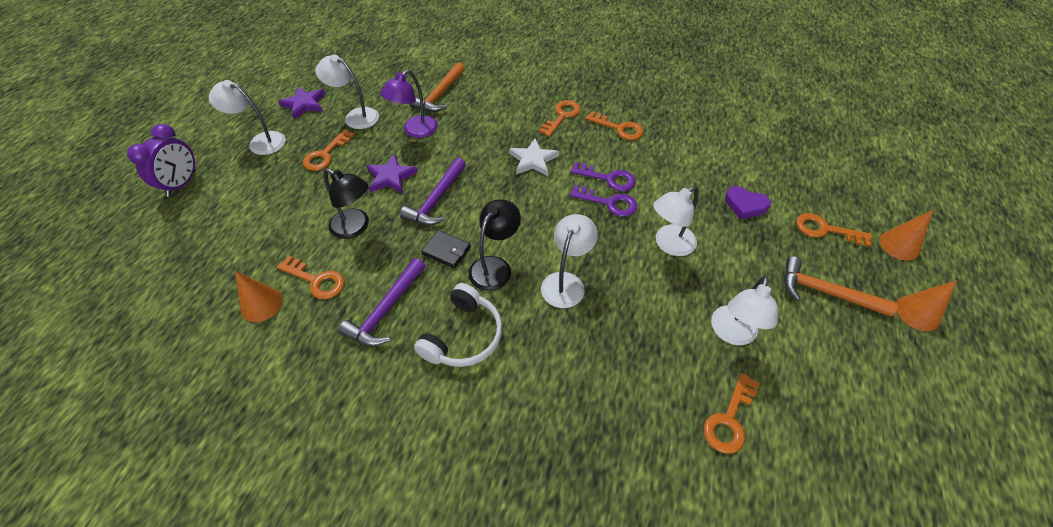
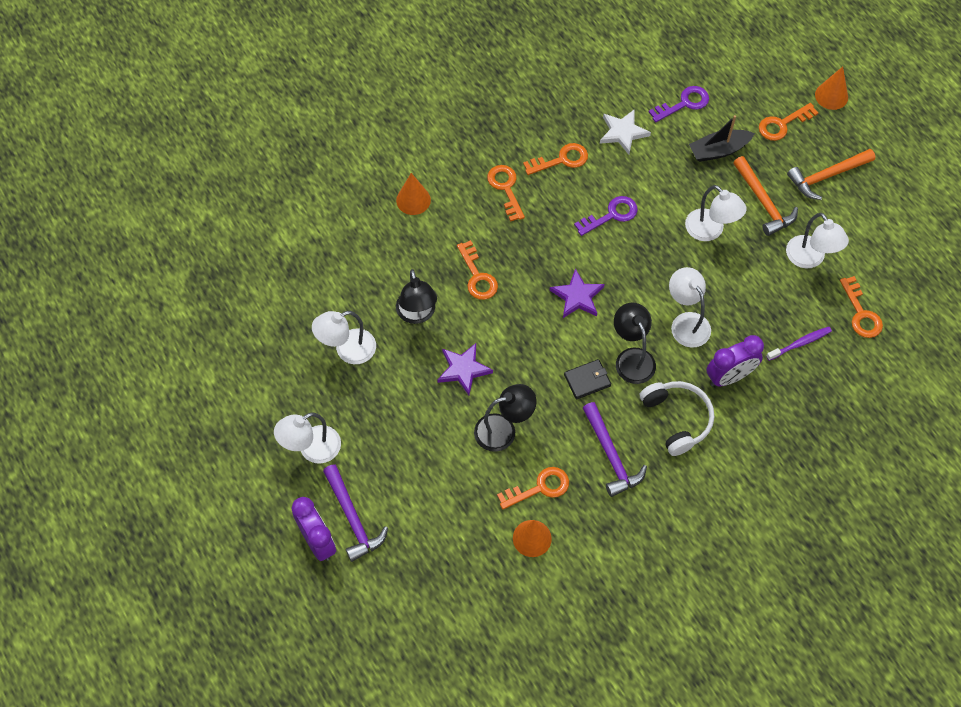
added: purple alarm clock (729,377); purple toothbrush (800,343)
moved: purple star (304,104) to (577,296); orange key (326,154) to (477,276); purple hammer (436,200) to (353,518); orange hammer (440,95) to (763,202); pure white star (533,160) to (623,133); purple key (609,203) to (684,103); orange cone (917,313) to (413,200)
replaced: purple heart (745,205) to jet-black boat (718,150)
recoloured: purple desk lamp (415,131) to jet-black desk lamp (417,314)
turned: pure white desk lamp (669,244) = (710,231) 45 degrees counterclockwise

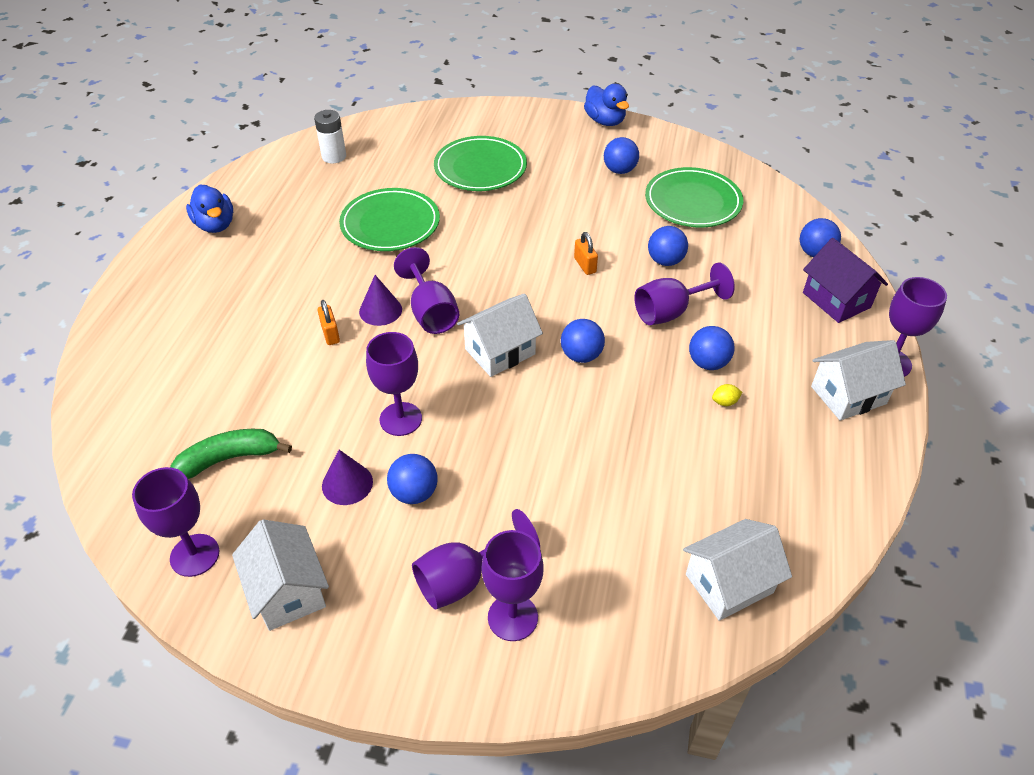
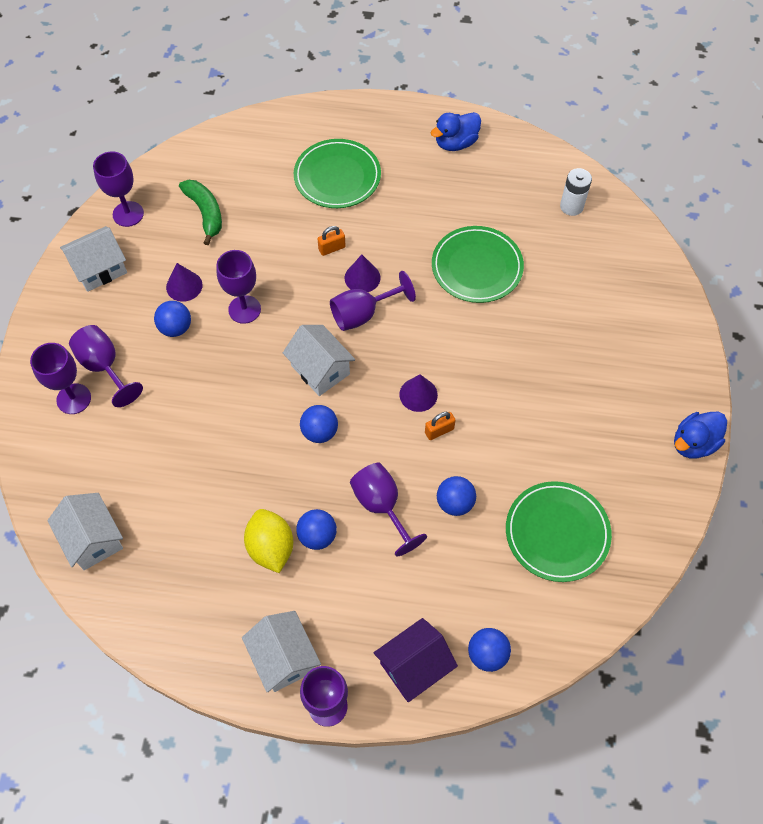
removed: cobalt sphere (619,170)
added: purple cone (418,394)
moved: green plate (480,168) to (337,177)
resized: golden citrus fruit (725,402) = (271,547) x2.46

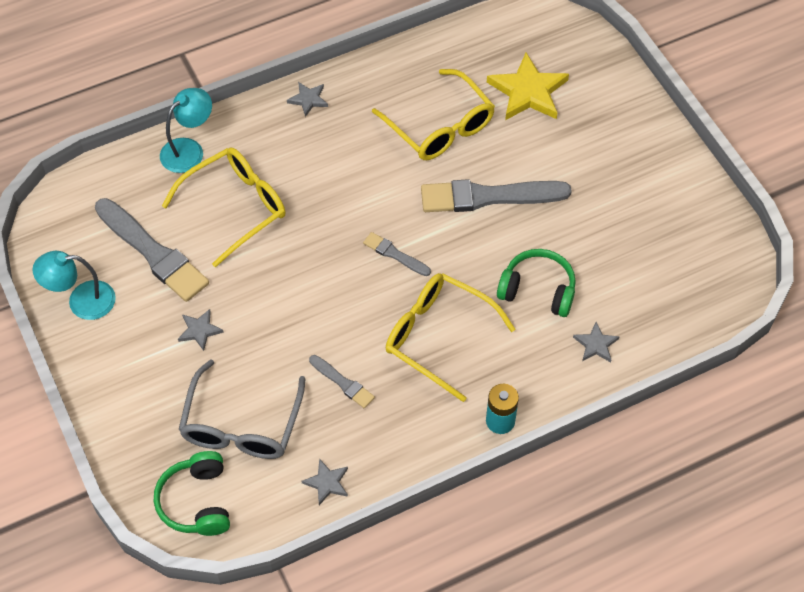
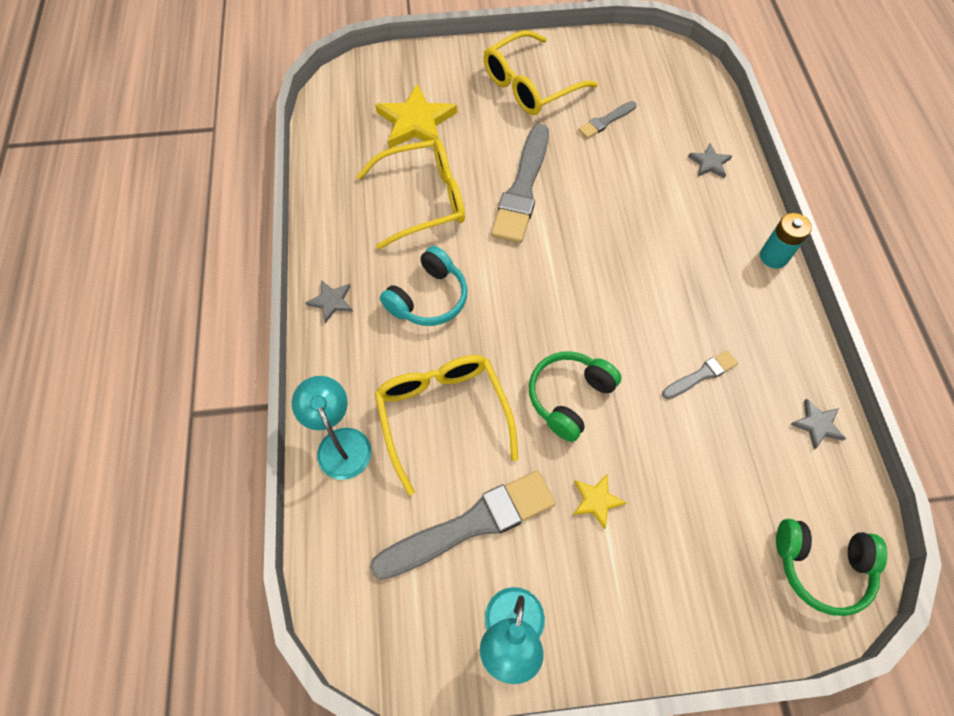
removed: ash-grey glasses (241,425)
added: turquoise headset (428,298)
moved: ash-grey brush (395,254) to (606,121); golden glasses (438,337) to (529,85); green headset (537,290) to (569,397)
recoloured: ash-grey star (199,330) to golden star (596,501)

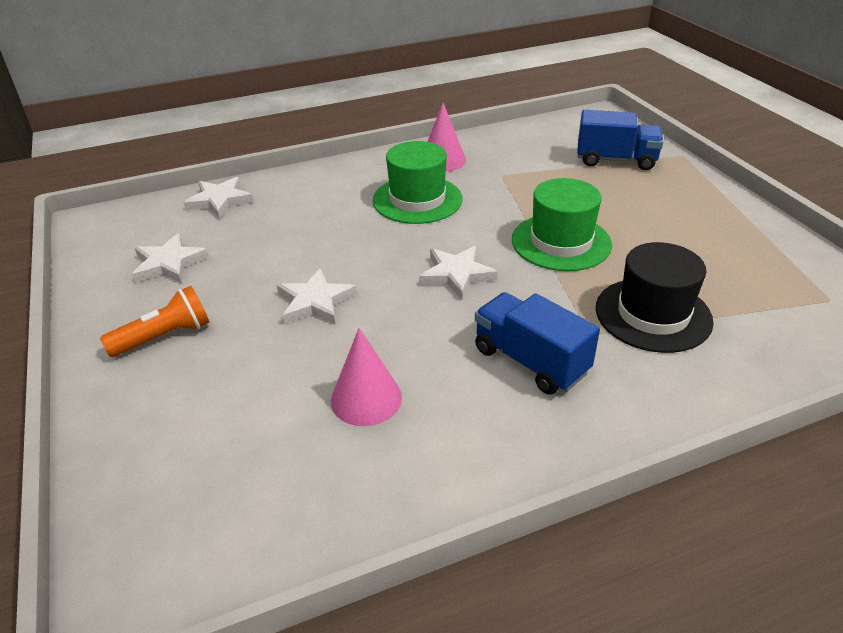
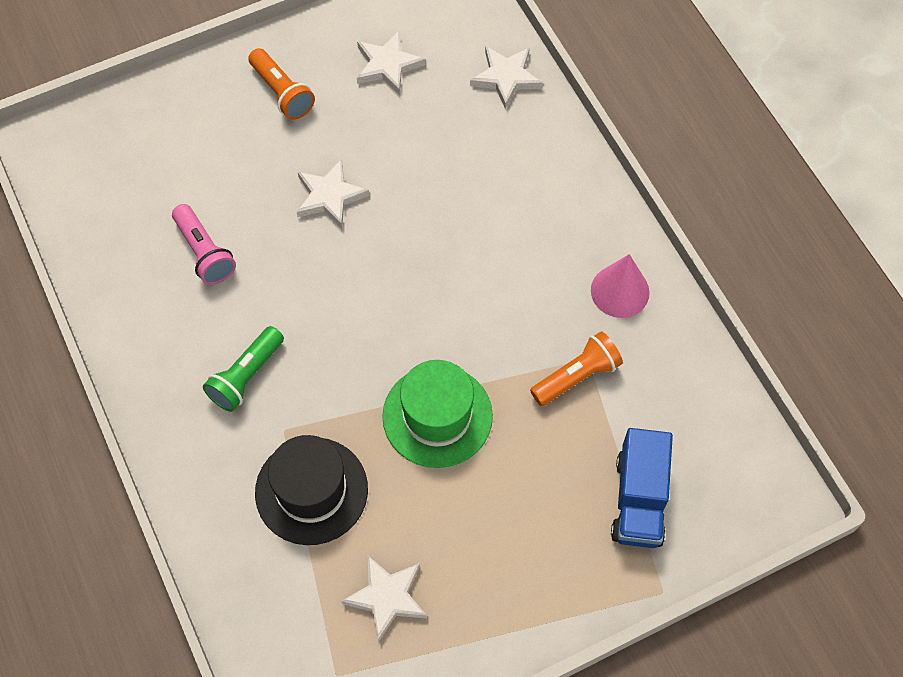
removed: green tall hat (417,200)
added: orange flashlight (576,376)
moved: pure white star (456,274) to (387,597)
replaced: pink cone (366,399) to pink flashlight (204,252); cobalt lorry (530,361) to green flashlight (246,376)

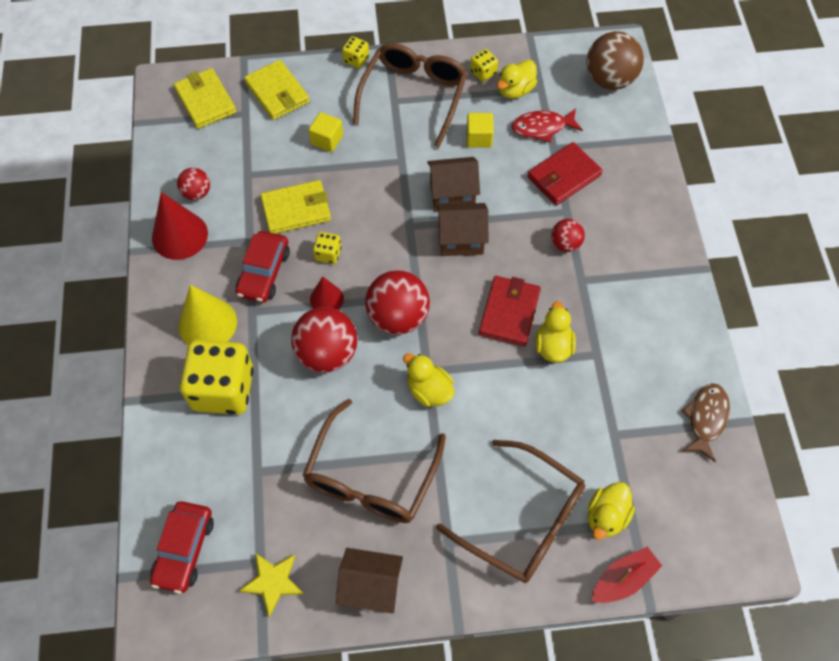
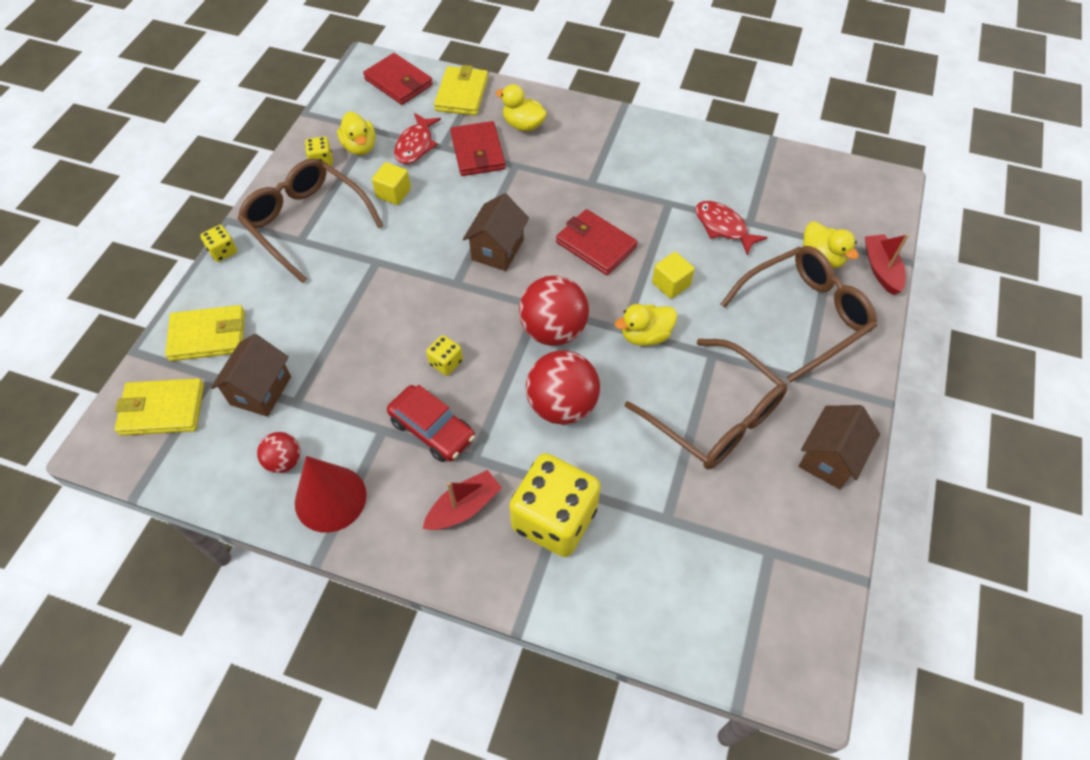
removed: red car (184,549); golden star (273,582); red cone (326,299); red sphere (565,244); brown fish (706,418)
added: red fish (723,227)
moved: golden billfold (296,209) to (462,94); golden solid cube (327,140) to (671,284); brown house (452,194) to (261,390); golden duck (553,346) to (523,125)
replaced: golden cone (207,323) to red boat (464,507); brown sphere (609,80) to red billfold (398,82)

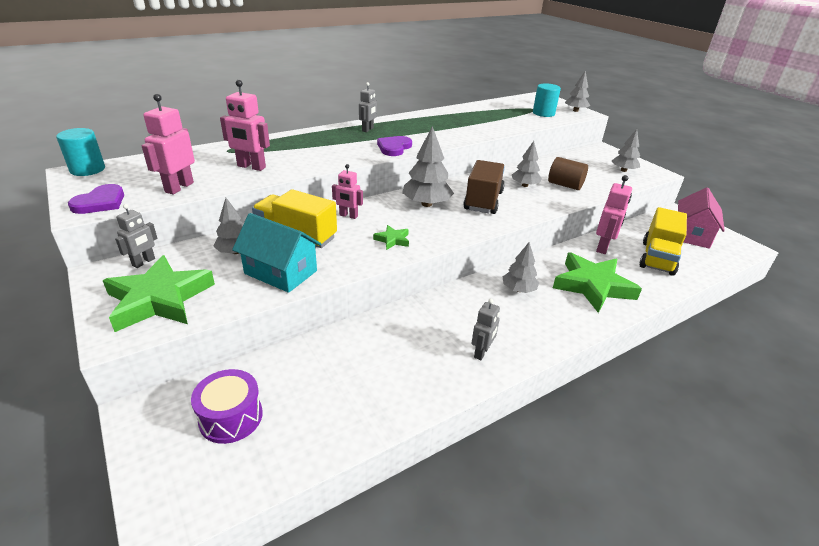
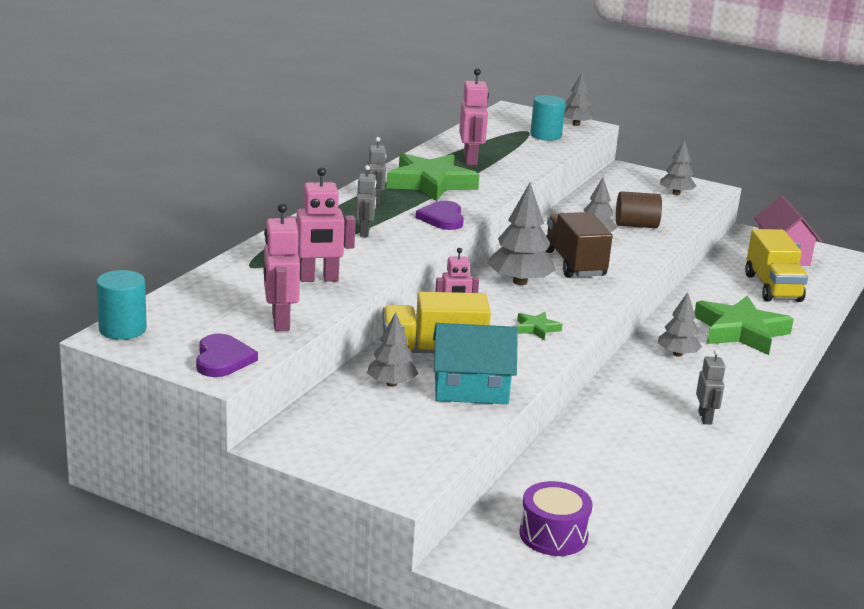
moved: green star (159,299) to (430,183); ash-grey robot (144,262) to (365,232); pink robot (603,247) to (470,160)

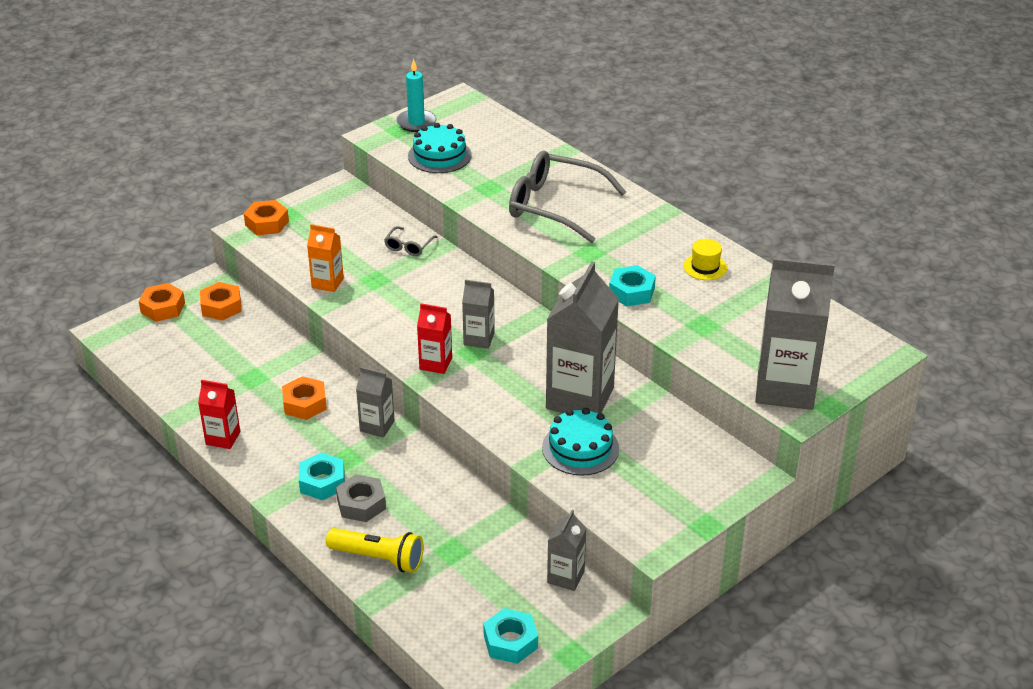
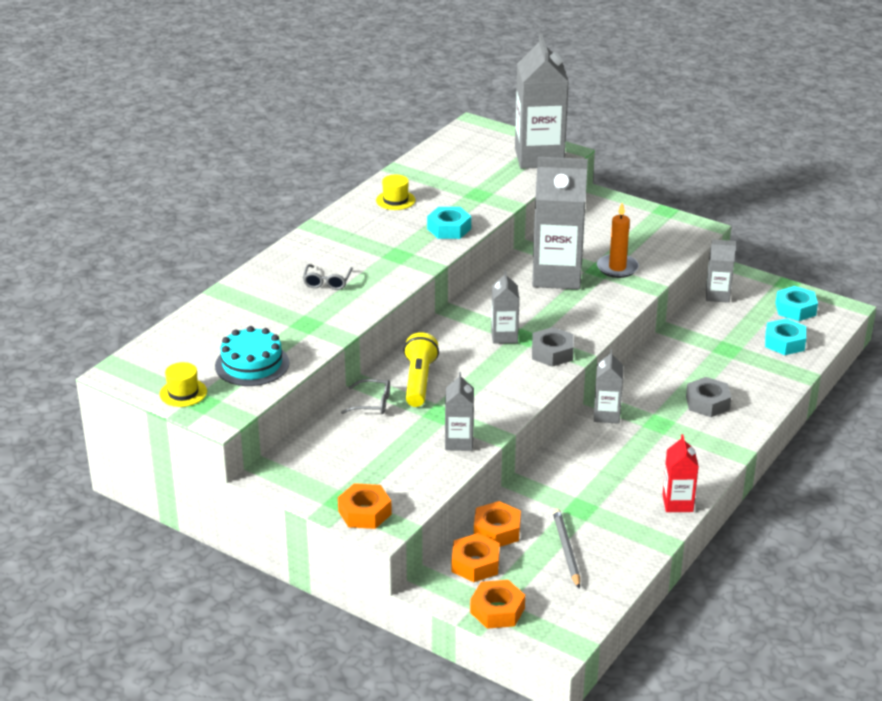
added: ash-grey pencil (566,550)
moved: orange nut (305,403) to (497,531); turquoise nut (322,482) to (784,342); golden flashlight (378,558) to (419,381)
replaced: turquoise wax candle (416,123) to golden tall hat (183,393); red milk carton (435,363) to ash-grey nut (552,353); turquoise cake (580,448) to orange wax candle (617,268)
recoloured: orange milk carton (327,283) to ash-grey milk carton (459,442)
resized: ash-grey glasses (555,206) = (327,282) x0.43

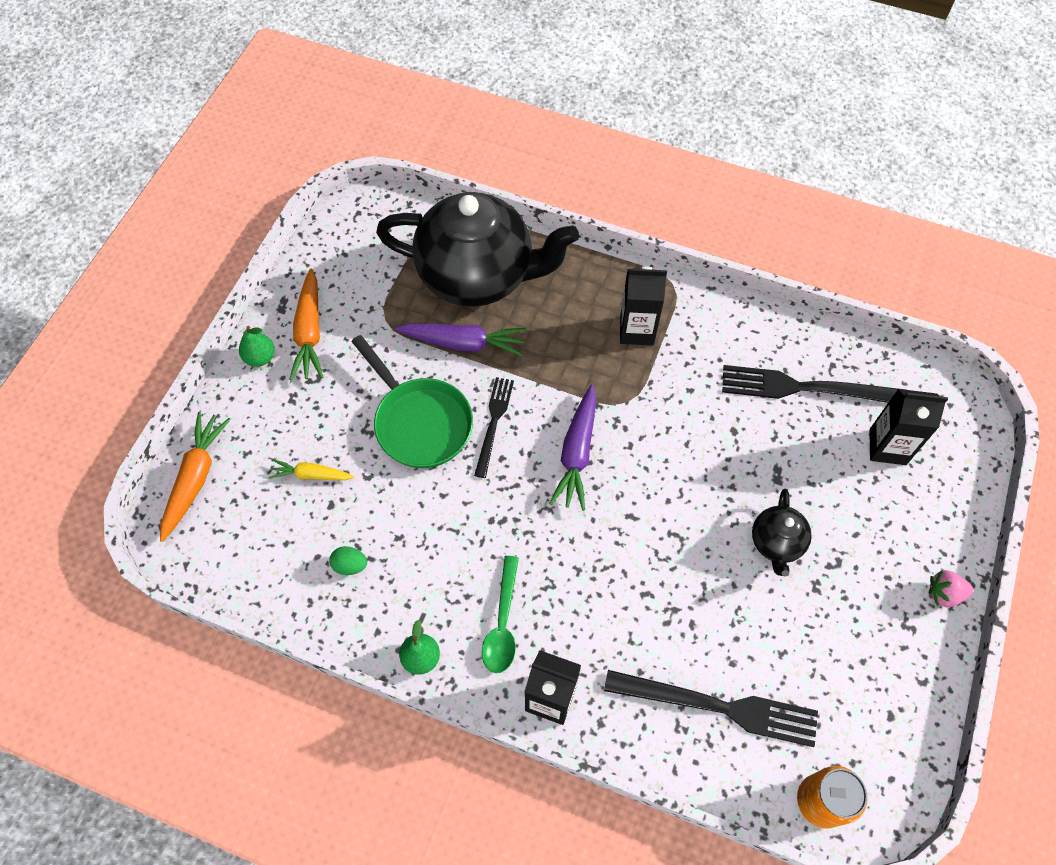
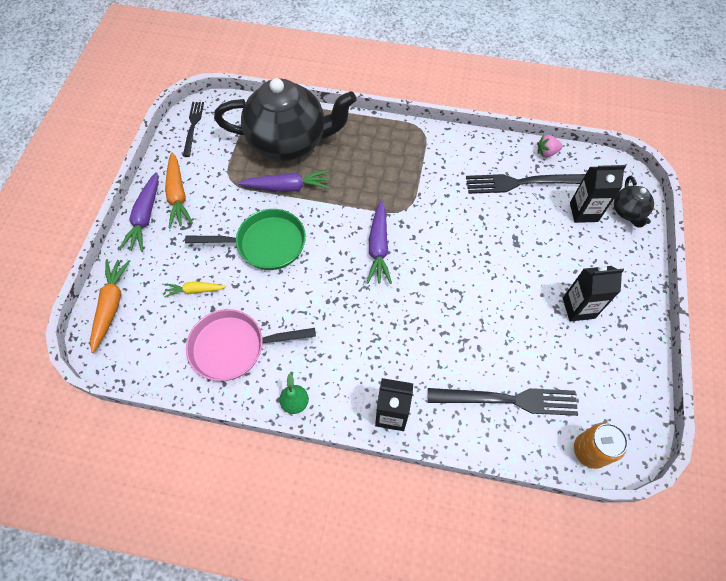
removed: green teaspoon (502,624)
moved: jet-black fork (494,423) to (193,126); jet-black milk carton (637,330) to (578,308); jet-black china teapot (776,543) to (628,212); pink berry (944,593) to (546,152)
replaced: green pear (260,357) to purple root vegetable (145,217); green egg shape (350,565) to pink pan (233,347)
turned: green pan (420,422) = (266,243) 45 degrees counterclockwise

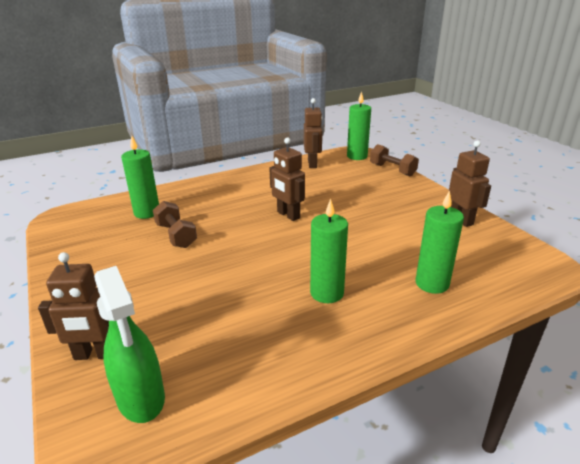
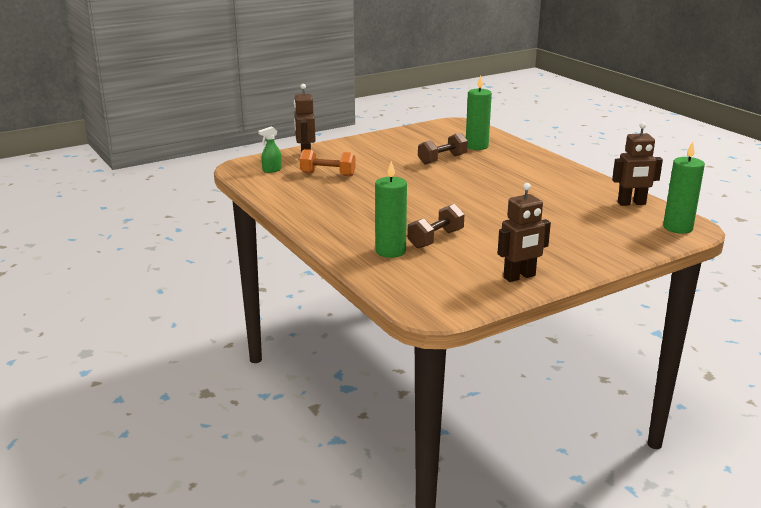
removed: brown robot (288,215); green wax candle (327,293)
added: orange dumbbell (328,174)
moved: brown dumbbell (392,170) to (435,239)
resized: green spray bottle (141,398) = (271,170) x0.51

